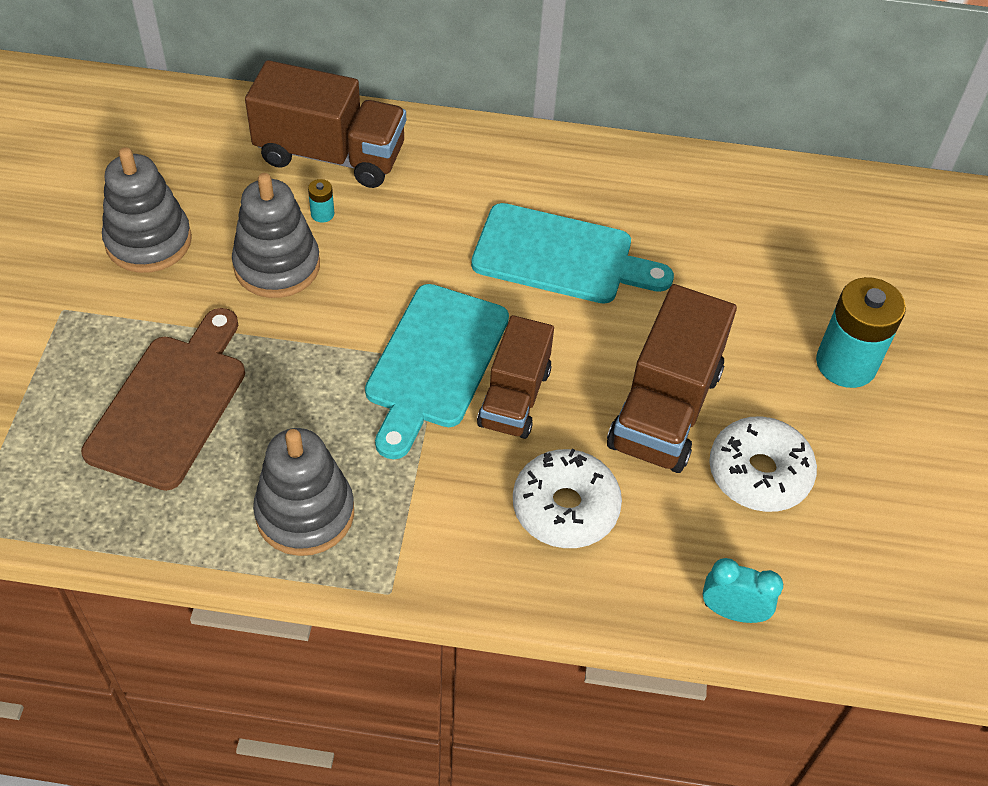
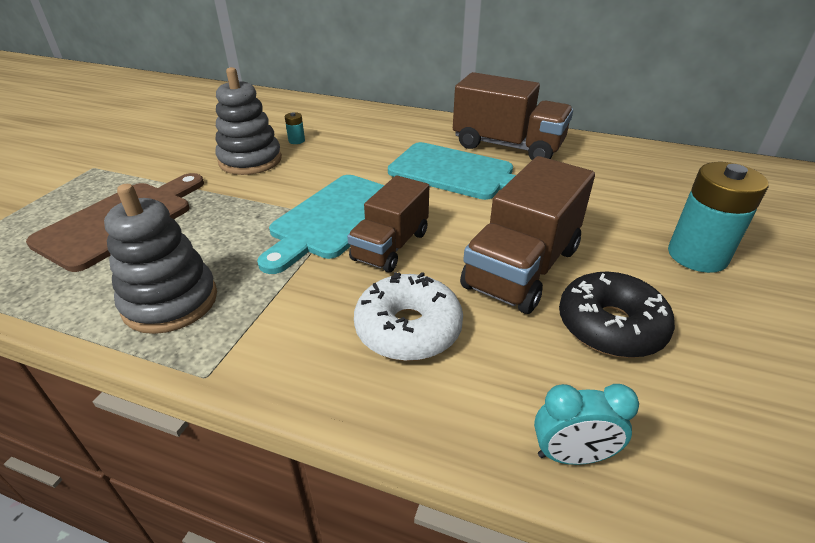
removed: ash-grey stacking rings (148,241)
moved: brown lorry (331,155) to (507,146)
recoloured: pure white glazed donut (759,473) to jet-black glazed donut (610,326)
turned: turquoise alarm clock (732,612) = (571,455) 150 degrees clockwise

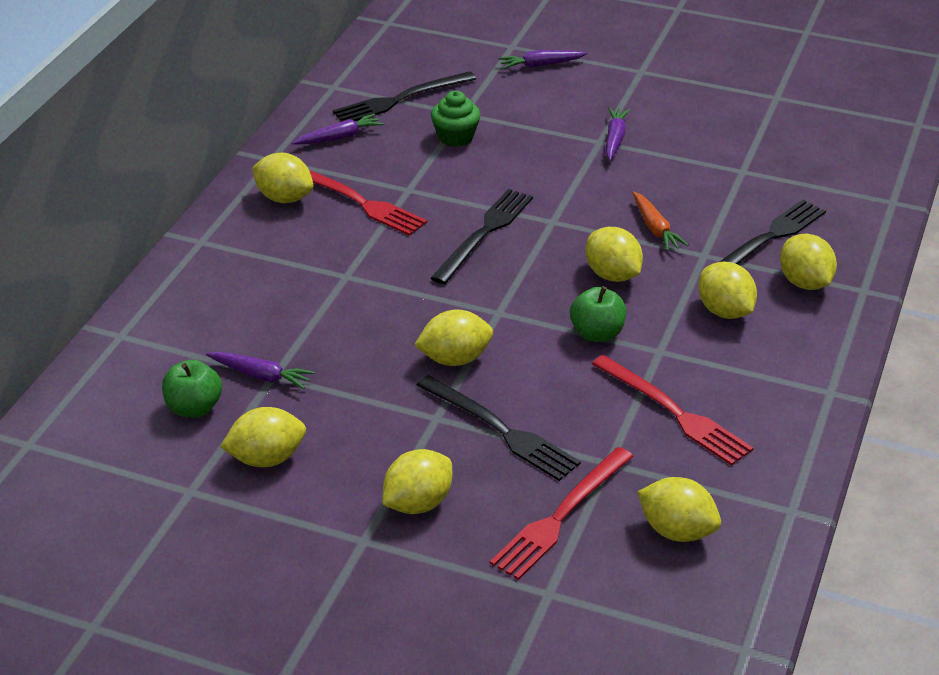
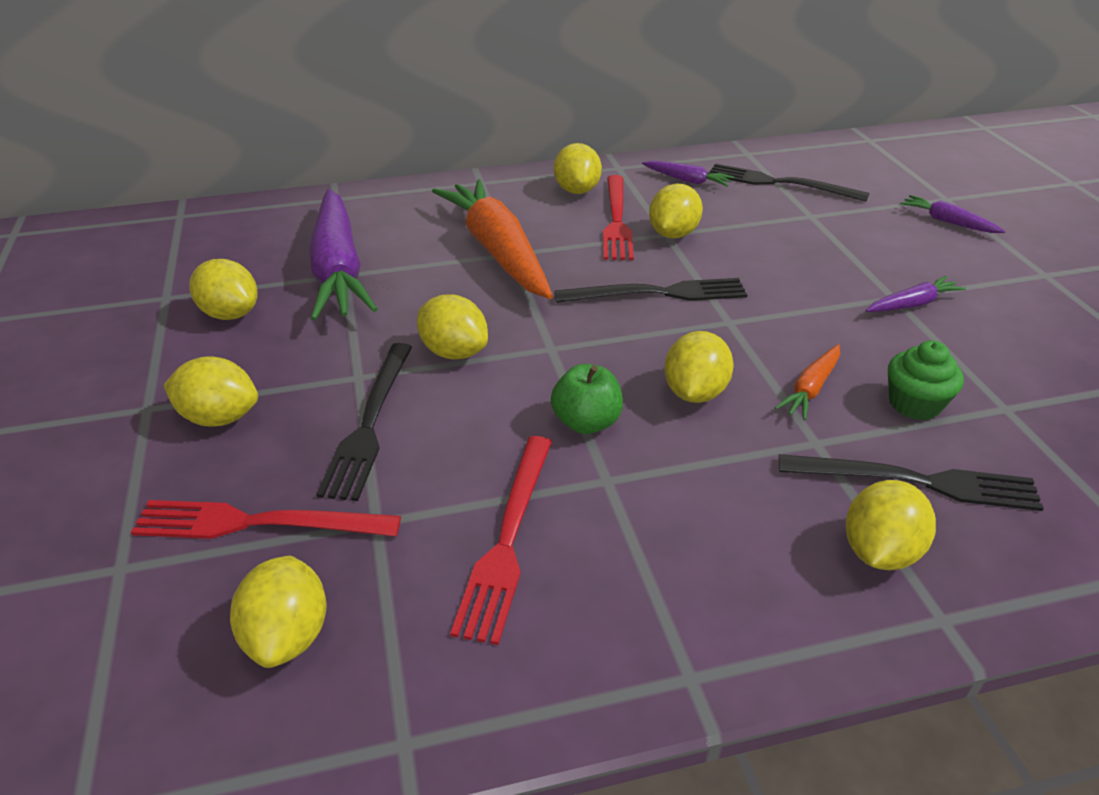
removed: green apple (194,408)
added: orange root vegetable (497,251)
moved: green cupcake (455,137) to (914,404); golden citrus fruit (724,311) to (673,234)
resized: purple root vegetable (261,376) = (338,269) x2.25

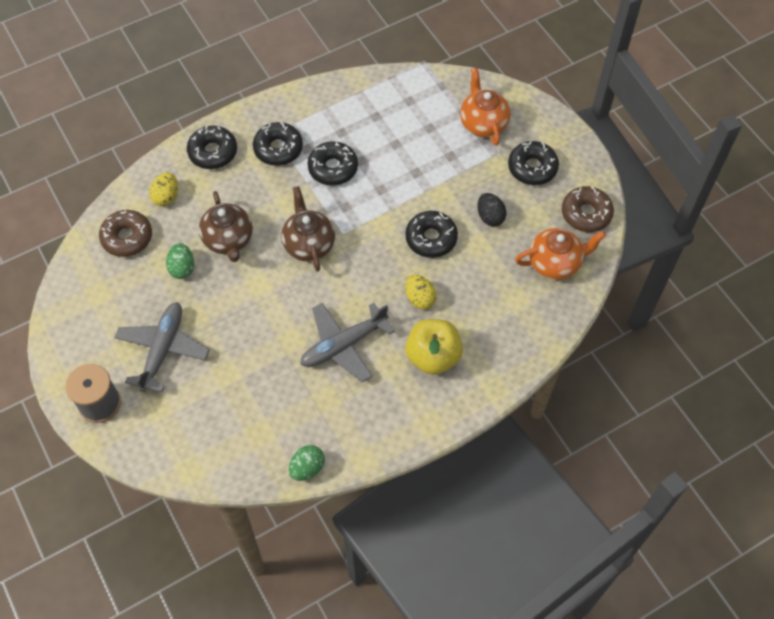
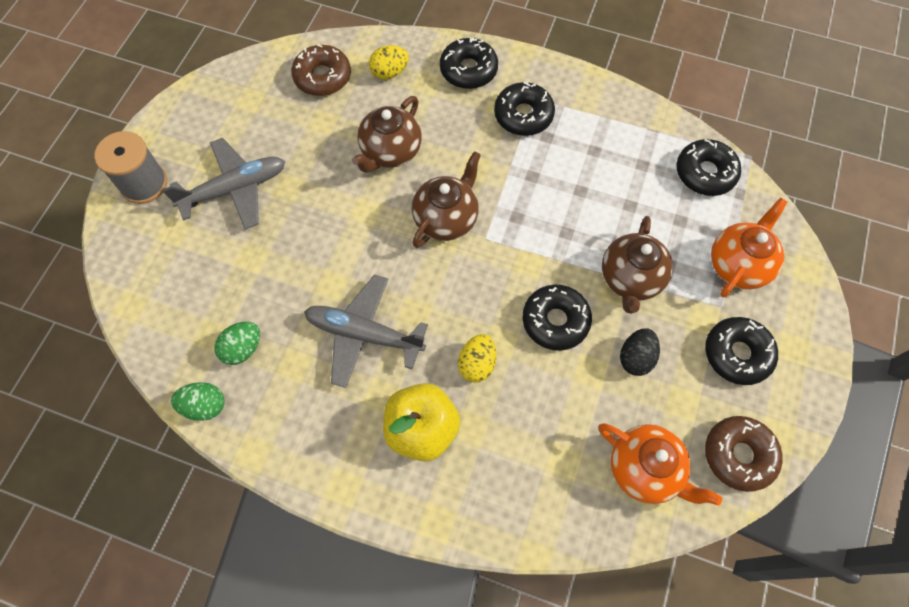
added: brown china teapot (630,279)
moved: green egg shape (182,268) to (242,349); jet-black glazed donut (333,168) to (705,173)

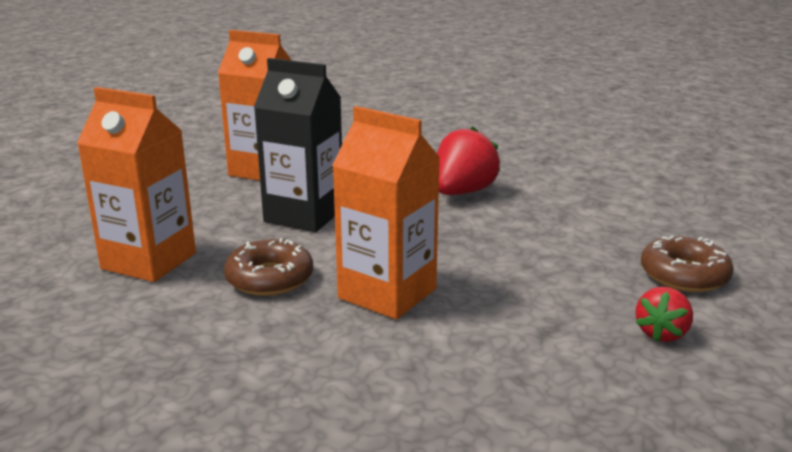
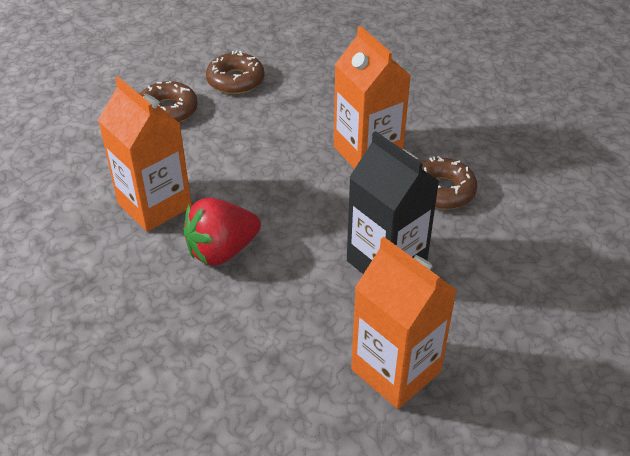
moved: orange milk carton (149,261) to (154,205)
replaced: red berry (661,333) to brown glazed donut (235,80)

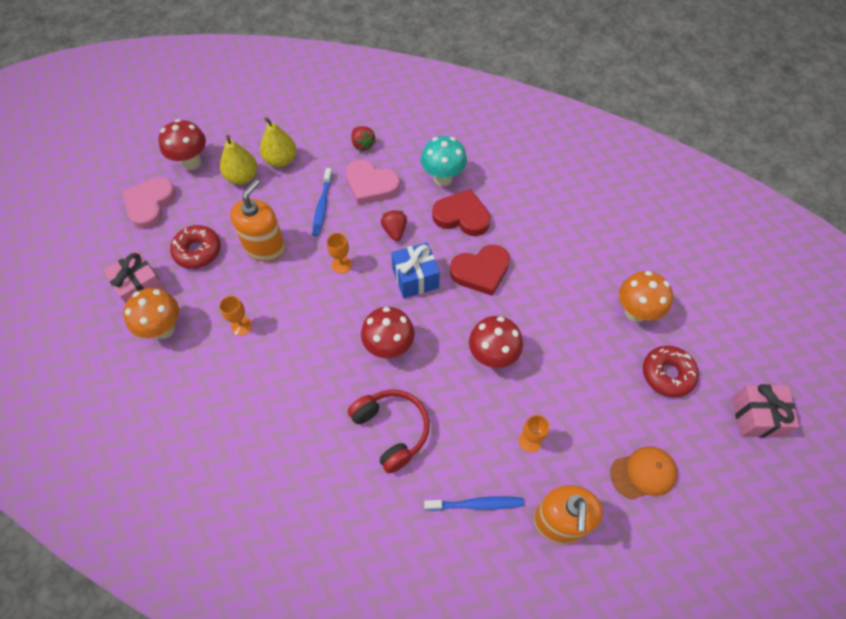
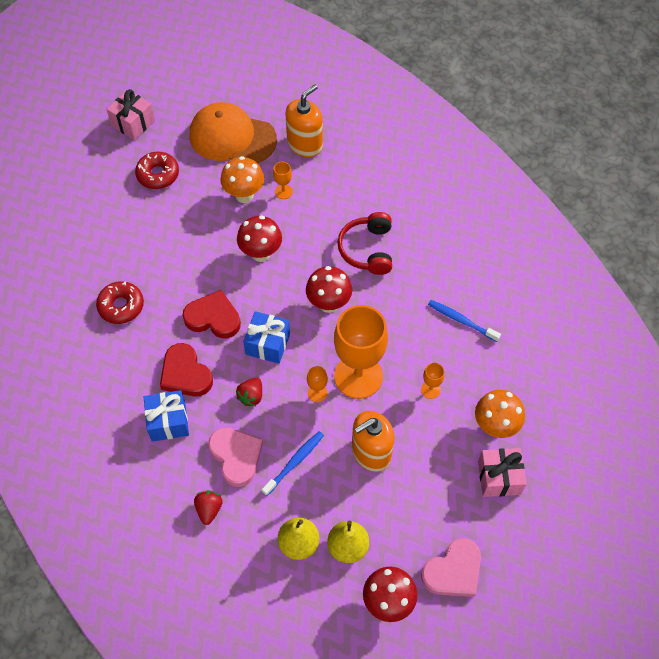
added: orange goblet (358,376)
moved: red glazed donut (197,251) to (121,306); cobalt toothbrush (476,504) to (461,320); orange mushroom (635,312) to (244,195)
replaced: turquoise mushroom (443,178) to cobalt wrapped gift (168,422)
resized: orange baseball cap (643,473) = (232,137) x1.82

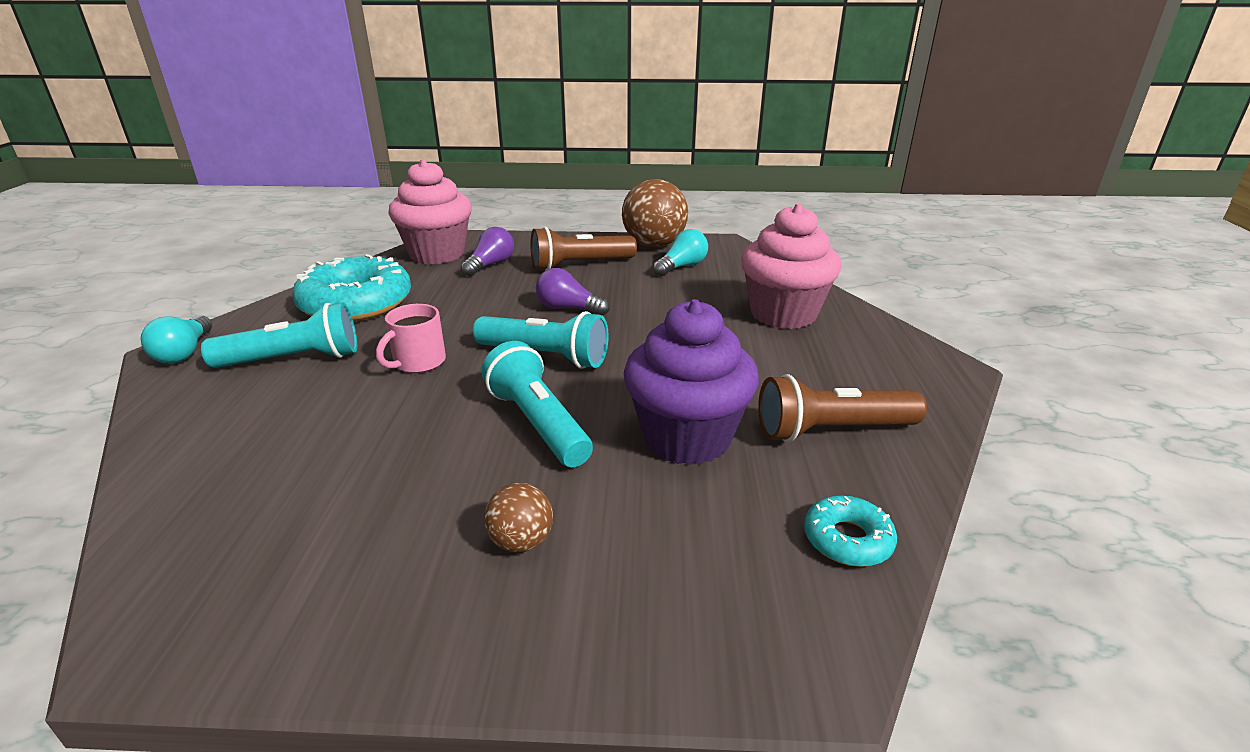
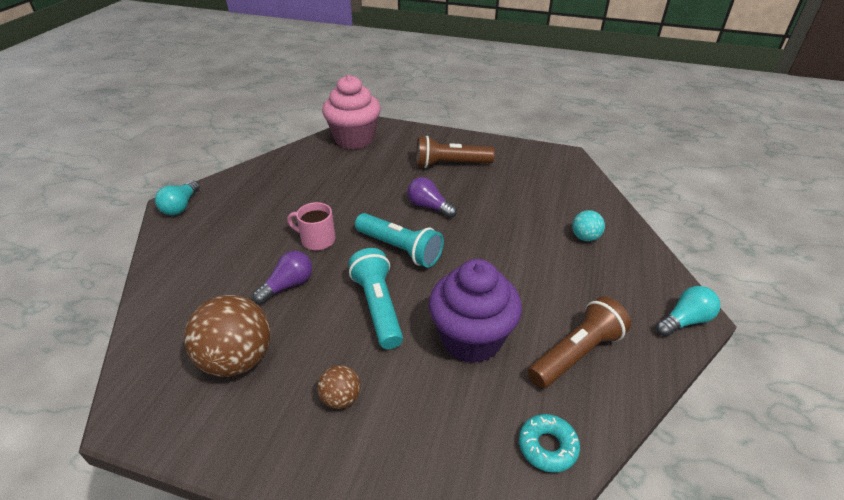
removed: turquoise flashlight (293,359); turquoise glazed donut (356,303)
moved: purple light bulb (491,265) to (288,285); brown sphere (654,245) to (237,360); turquoise light bulb (682,266) to (685,321)
replaced: pink cupcake (783,314) to turquoise sphere (585,237)
turned: pink tea mug (418,363) = (317,240) 60 degrees clockwise; brown flashlight (832,430) = (576,354) 135 degrees clockwise

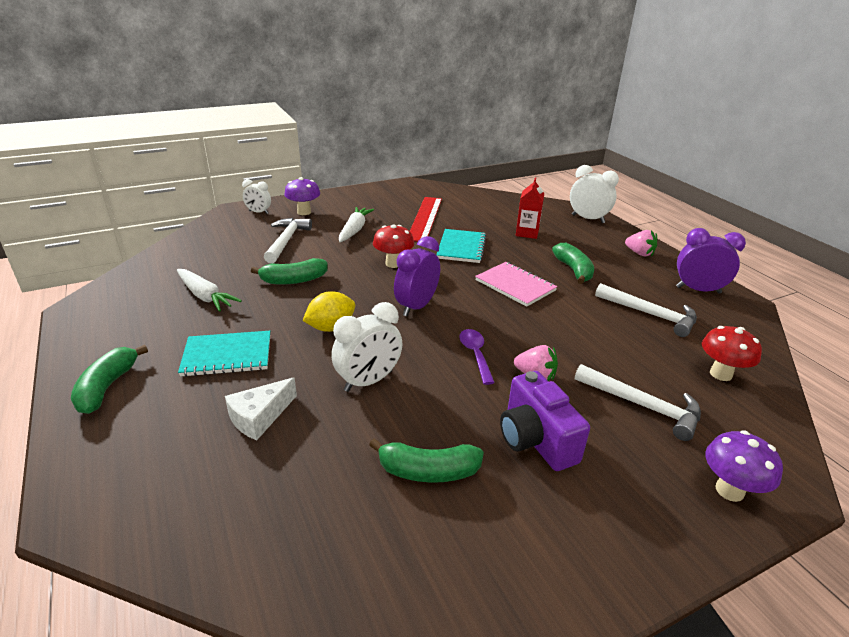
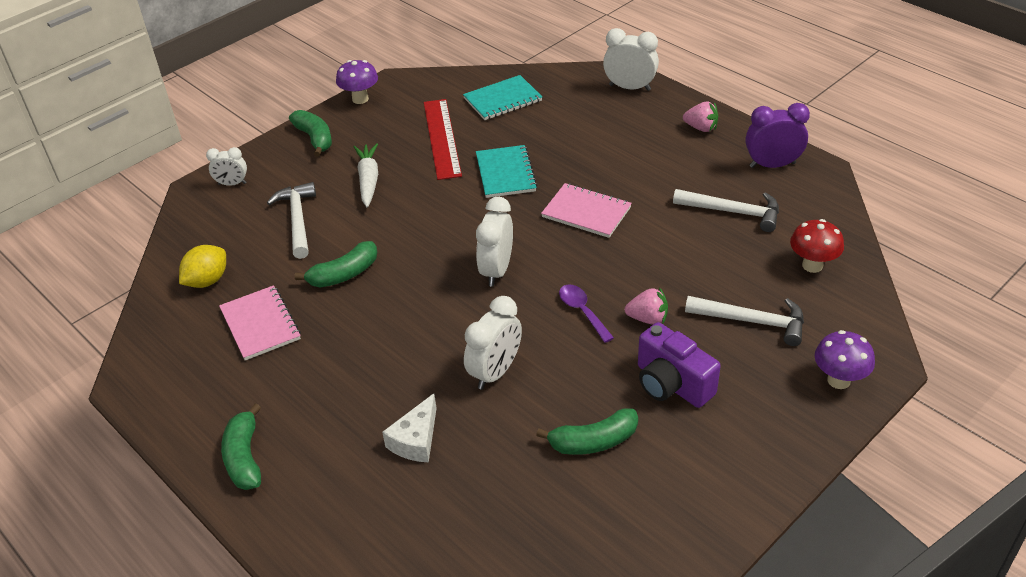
removed: red mushroom (393,264); red milk carton (527,233)
moved: turquoise exercise book (227,355) to (502,100); purple mushroom (304,212) to (360,99); golden citrus fruit (331,327) to (207,281); green banana fruit (573,270) to (314,138)
replaced: pure white root vegetable (205,296) to pink exercise book (260,324)
recoloured: purple alarm clock (416,306) to pure white alarm clock (497,270)

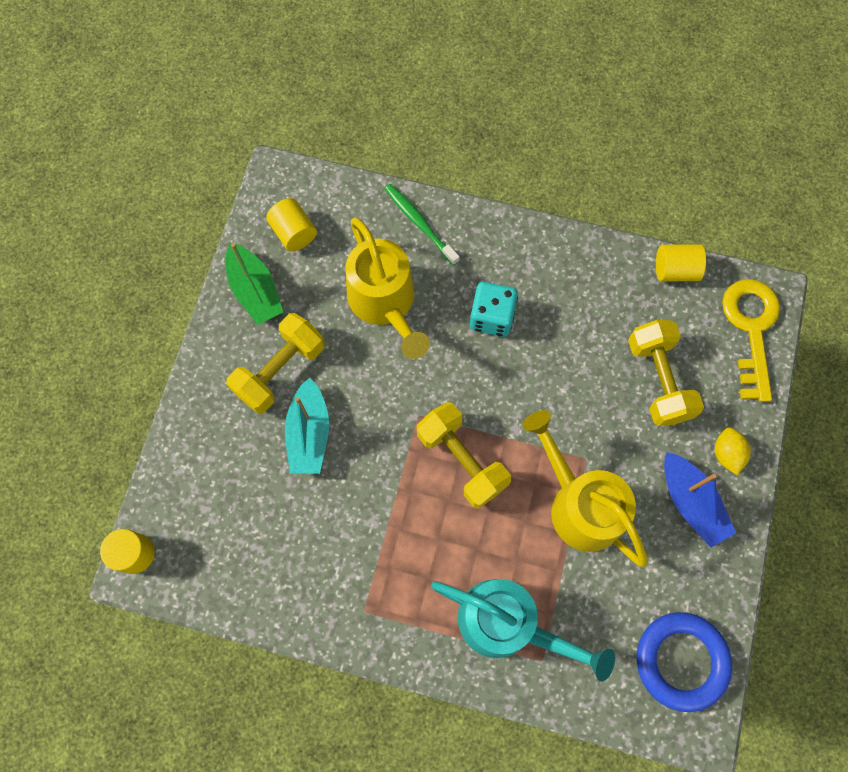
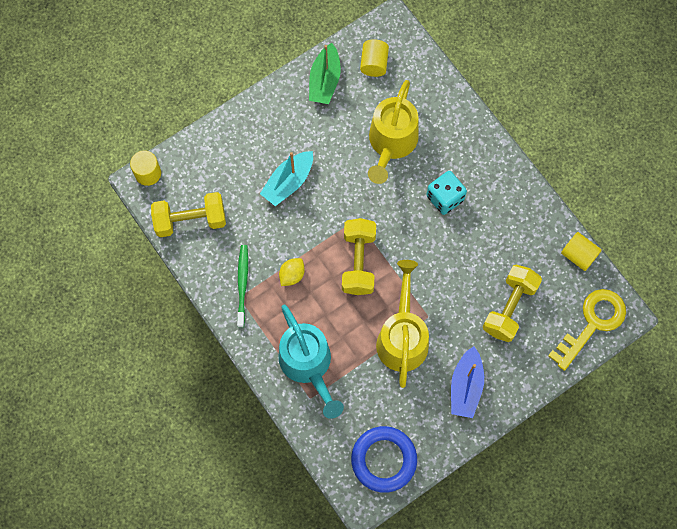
moved: golden dumbbell (280,371) to (190,220); green toothbrush (419,223) to (242,284); golden citrus fruit (726,454) to (292,275)

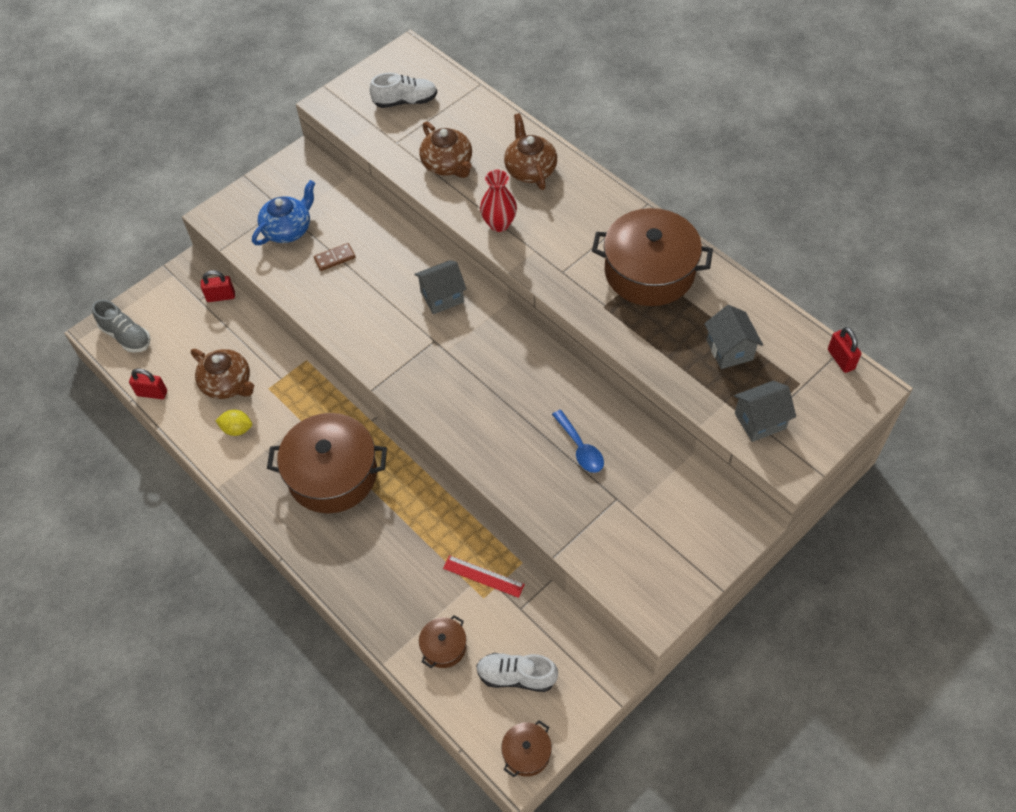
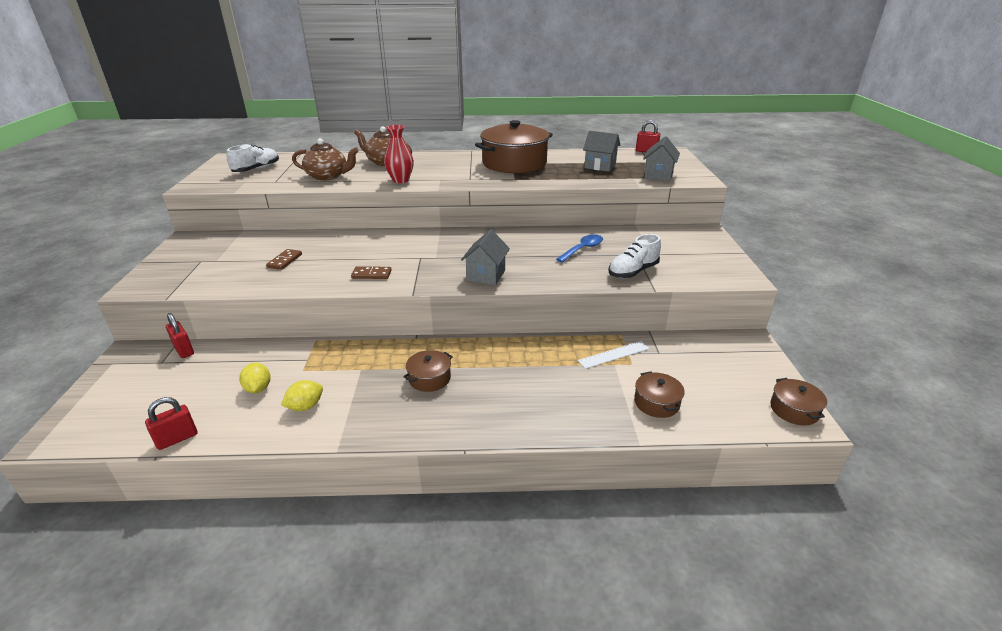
removed: ash-grey shoe (126,336); cobalt china teapot (288,229)
added: brown domino piece (371,274)
moved: ash-grey house (442,297) to (486,275); pure white shoe (516,676) to (633,272)
replaced: brown china teapot (227,384) to golden citrus fruit (258,388)
recoloured: red straightedge (483,576) to pure white straightedge (613,354)
turned: red padlock (221,296) = (184,350) 75 degrees counterclockwise; cobalt teaspoon (580,448) = (583,249) 60 degrees counterclockwise
resized: brown stockpot (332,474) = (429,378) x0.45

